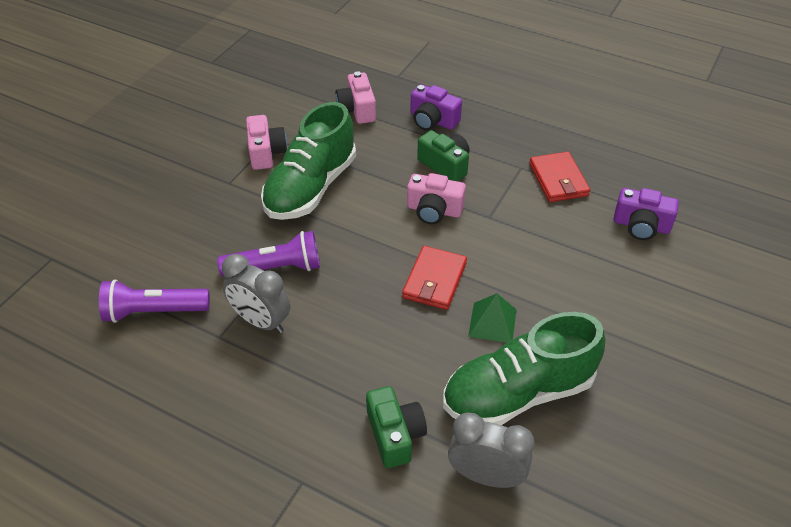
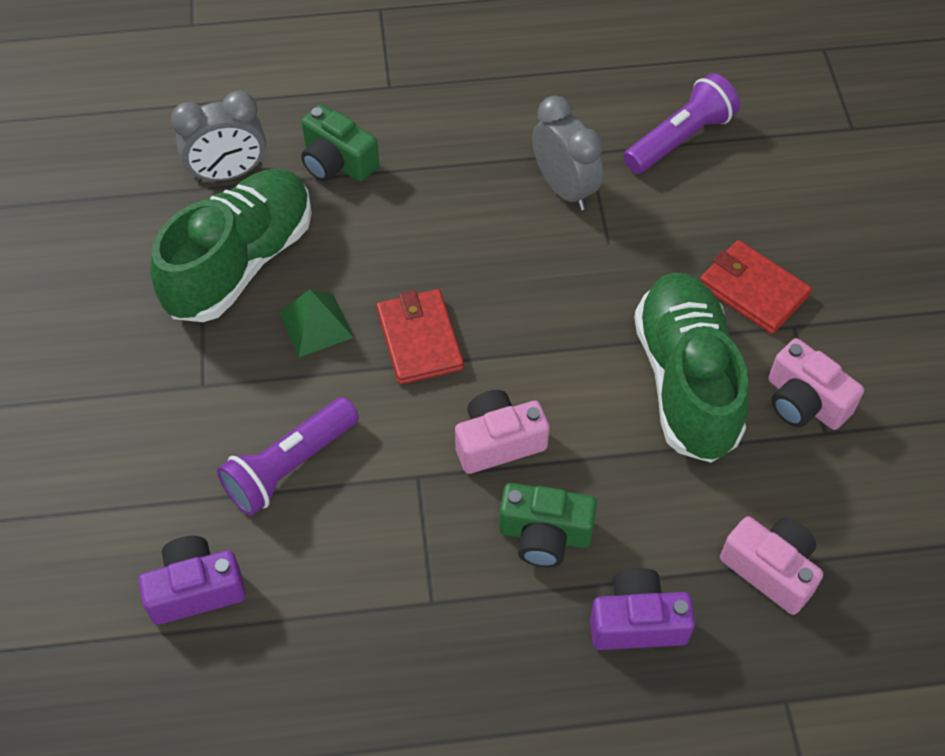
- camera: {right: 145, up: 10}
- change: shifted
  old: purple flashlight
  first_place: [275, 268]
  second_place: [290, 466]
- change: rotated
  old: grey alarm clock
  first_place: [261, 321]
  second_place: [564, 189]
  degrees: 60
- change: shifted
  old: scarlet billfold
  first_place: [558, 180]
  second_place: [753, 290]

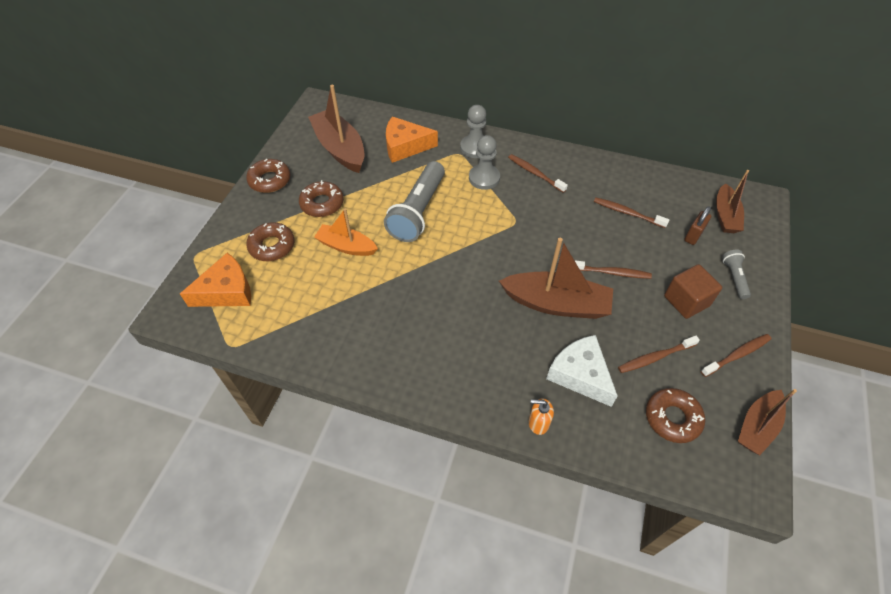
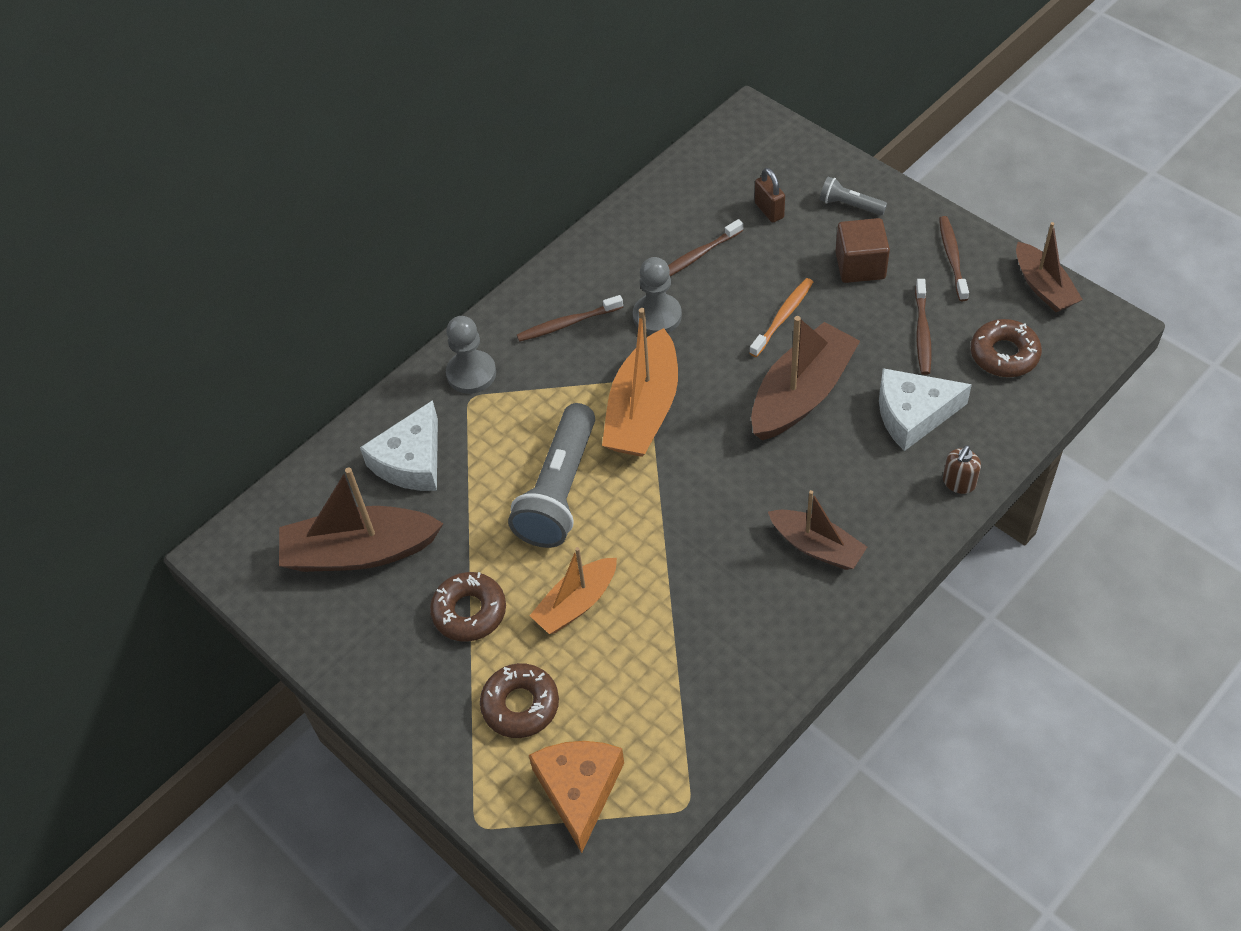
- camera: {right: -60, up: 0}
- change: gone
  old: brown donut
  first_place: [270, 180]
- change: rotated
  old: grey flashlight
  first_place: [418, 211]
  second_place: [559, 490]
  degrees: 60
- change: repainted
  old: bright orange cheese wedge
  new: snow-white cheese wedge
  first_place: [405, 146]
  second_place: [411, 461]
- change: shifted
  old: grey chess pawn
  first_place: [484, 178]
  second_place: [657, 316]
- change: repainted
  old: bright orange pump bottle
  new: brown pump bottle
  first_place: [538, 423]
  second_place: [958, 483]
- change: repainted
  old: brown tooth brush
  new: bright orange tooth brush
  first_place: [611, 272]
  second_place: [782, 317]
- change: shifted
  old: brown toy boat
  first_place: [725, 216]
  second_place: [816, 546]
- change: new
  new: bright orange toy boat
  second_place: [643, 410]

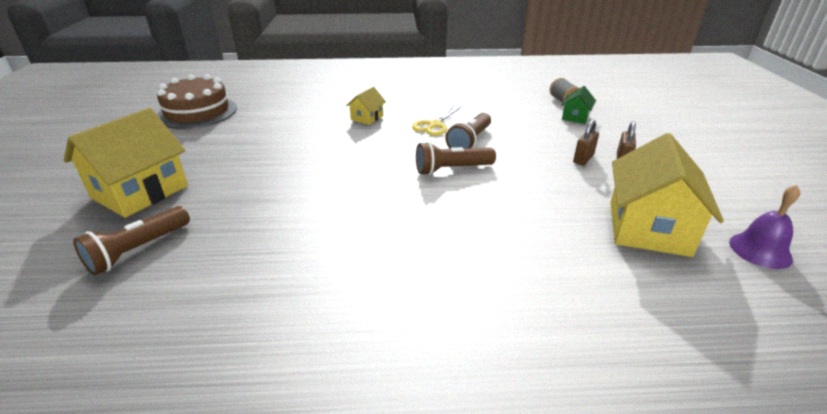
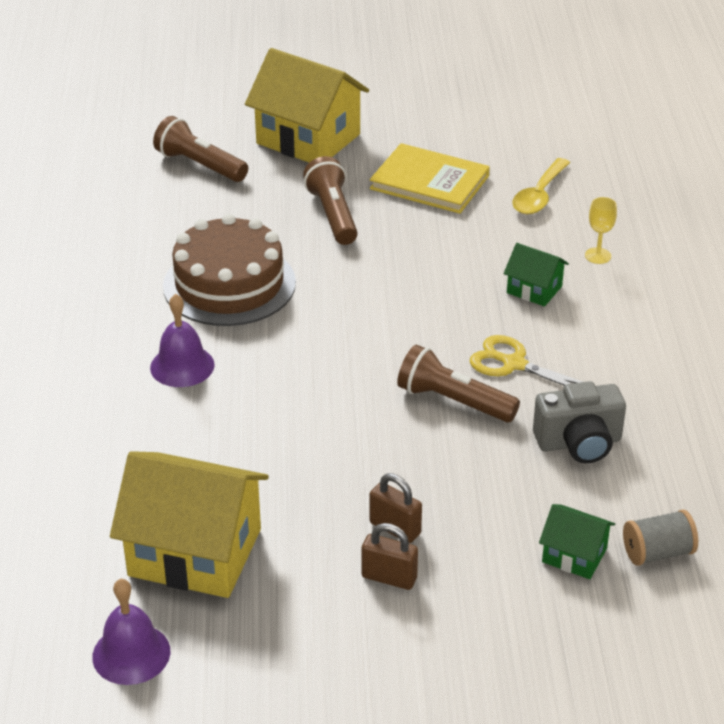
- camera: {right: 90, up: 5}
- change: shifted
  old: brown cake
  first_place: [197, 112]
  second_place: [229, 284]
- change: repainted
  old: yellow toy house
  new: green toy house
  first_place: [367, 118]
  second_place: [534, 289]
- change: shifted
  old: brown flashlight
  first_place: [452, 169]
  second_place: [333, 215]
- change: new
  new: purple hand bell
  second_place: [182, 366]
- change: new
  new: yellow book
  second_place: [429, 182]
- change: new
  new: yellow spoon
  second_place: [539, 195]
- change: new
  new: grey camera
  second_place: [579, 443]
- change: new
  new: yellow goblet
  second_place: [598, 256]

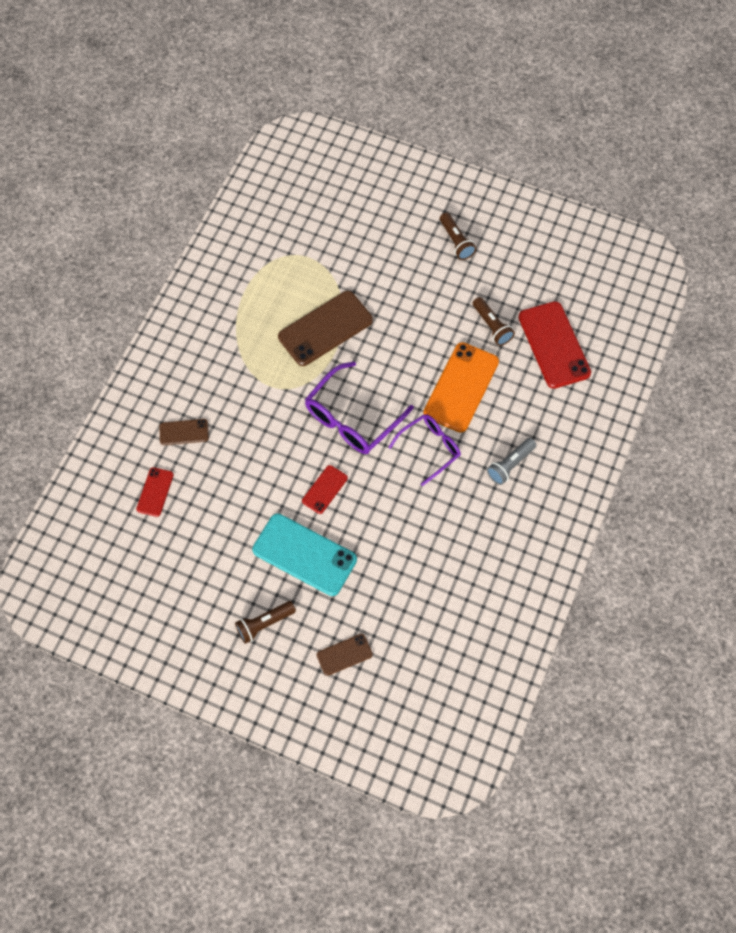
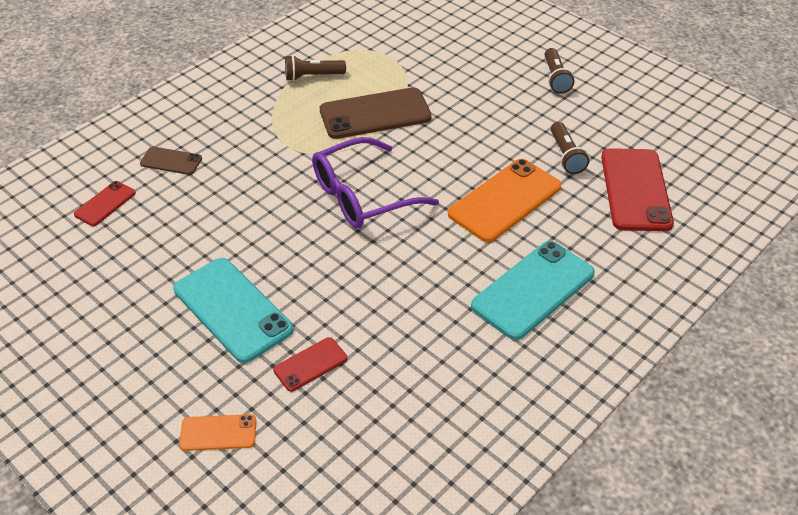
- camera: {right: 20, up: -20}
- change: shifted
  old: brown flashlight
  first_place: [264, 623]
  second_place: [312, 76]
- change: shifted
  old: scarlet smartphone
  first_place: [324, 489]
  second_place: [310, 364]
- change: repainted
  old: brown smartphone
  new: bright orange smartphone
  first_place: [344, 654]
  second_place: [218, 433]
- change: gone
  old: purple eyeglasses
  first_place: [429, 448]
- change: swapped
  old: grey flashlight
  new: turquoise smartphone
  first_place: [510, 465]
  second_place: [533, 290]

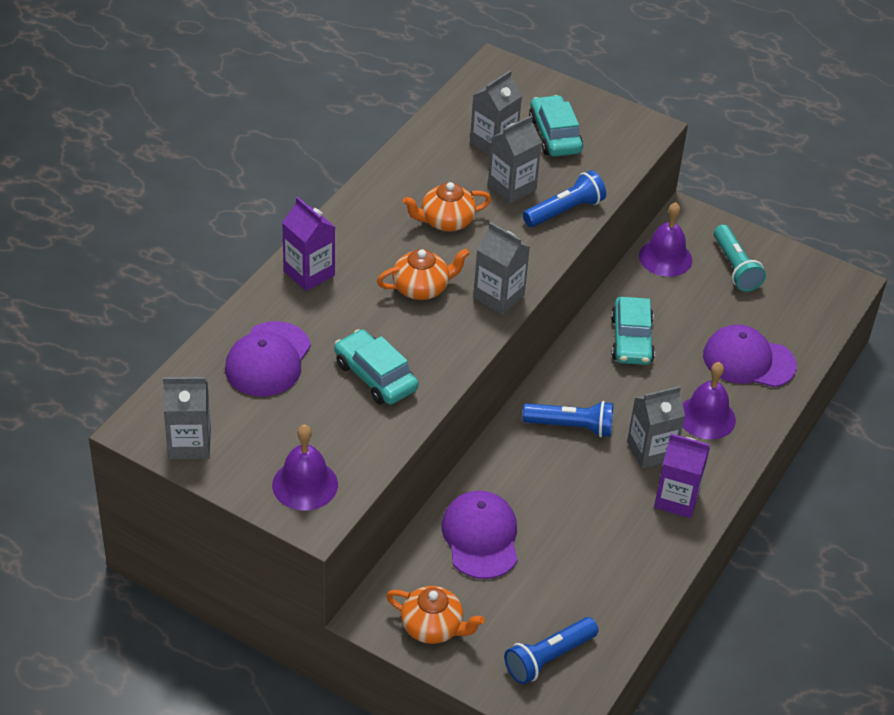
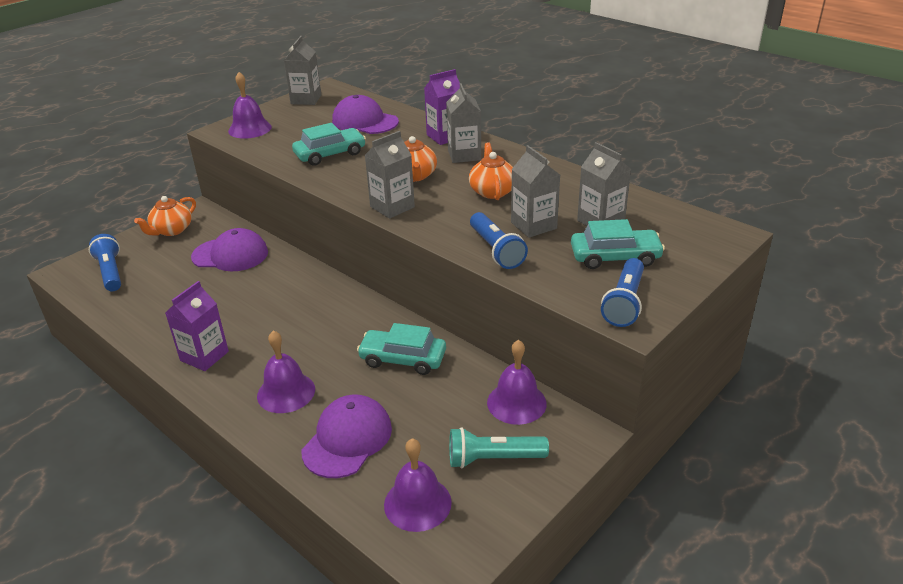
- camera: {right: 105, up: -10}
- change: shifted
  old: royal blue flashlight
  first_place: [571, 427]
  second_place: [624, 303]
- change: shifted
  old: grey carton
  first_place: [651, 451]
  second_place: [464, 155]
- change: new
  new: purple hand bell
  second_place: [417, 503]

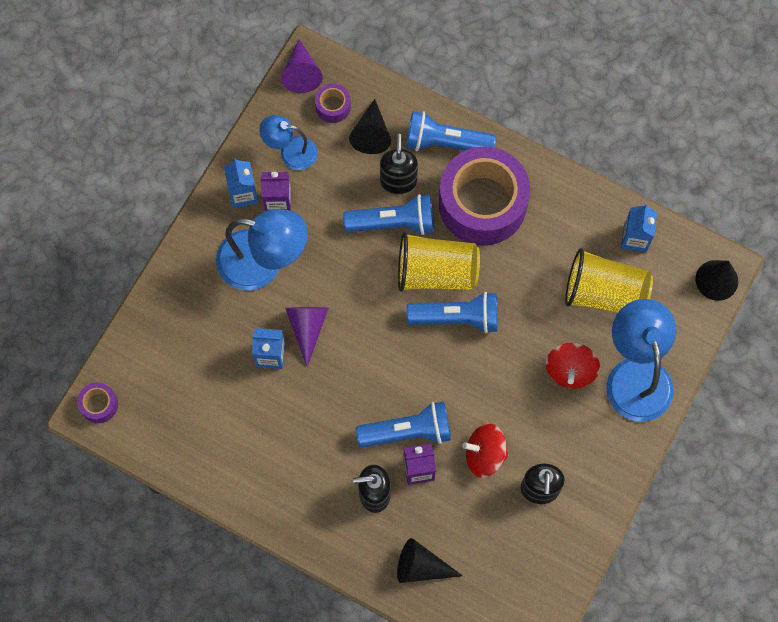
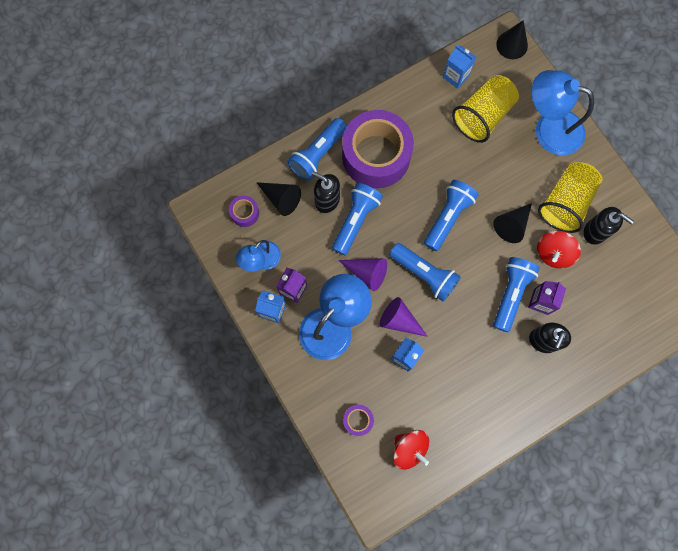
- camera: {right: -60, up: 5}
- change: shifted
  old: purple tape
  first_place: [99, 405]
  second_place: [358, 420]
- change: shifted
  old: purple solid cone
  first_place: [301, 73]
  second_place: [367, 273]
- change: shifted
  old: jet-black solid cone
  first_place: [421, 566]
  second_place: [512, 225]
- change: shifted
  old: yellow cup
  first_place: [436, 272]
  second_place: [565, 203]
- change: shifted
  old: scarlet toy top
  first_place: [570, 371]
  second_place: [409, 449]
- change: new
  new: royal blue flashlight
  second_place: [424, 274]

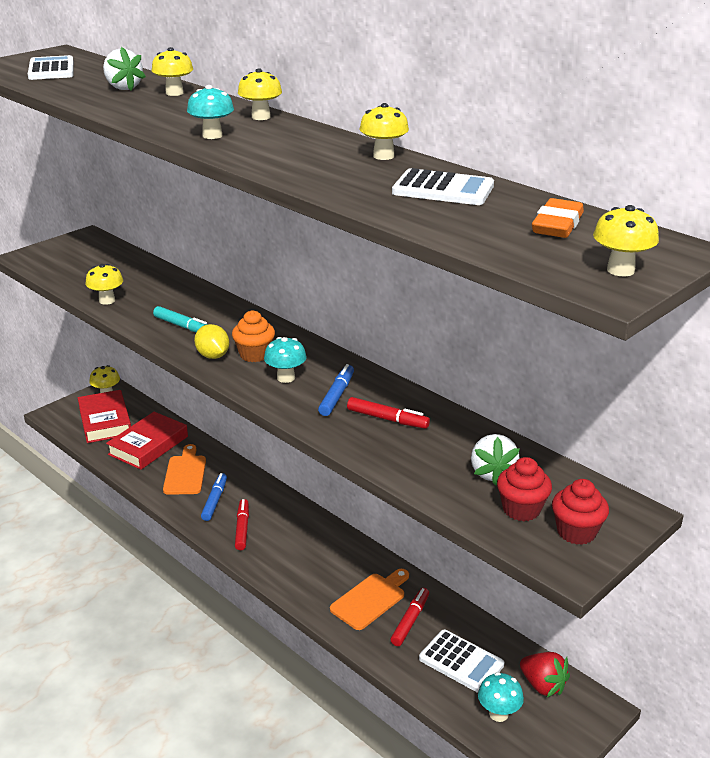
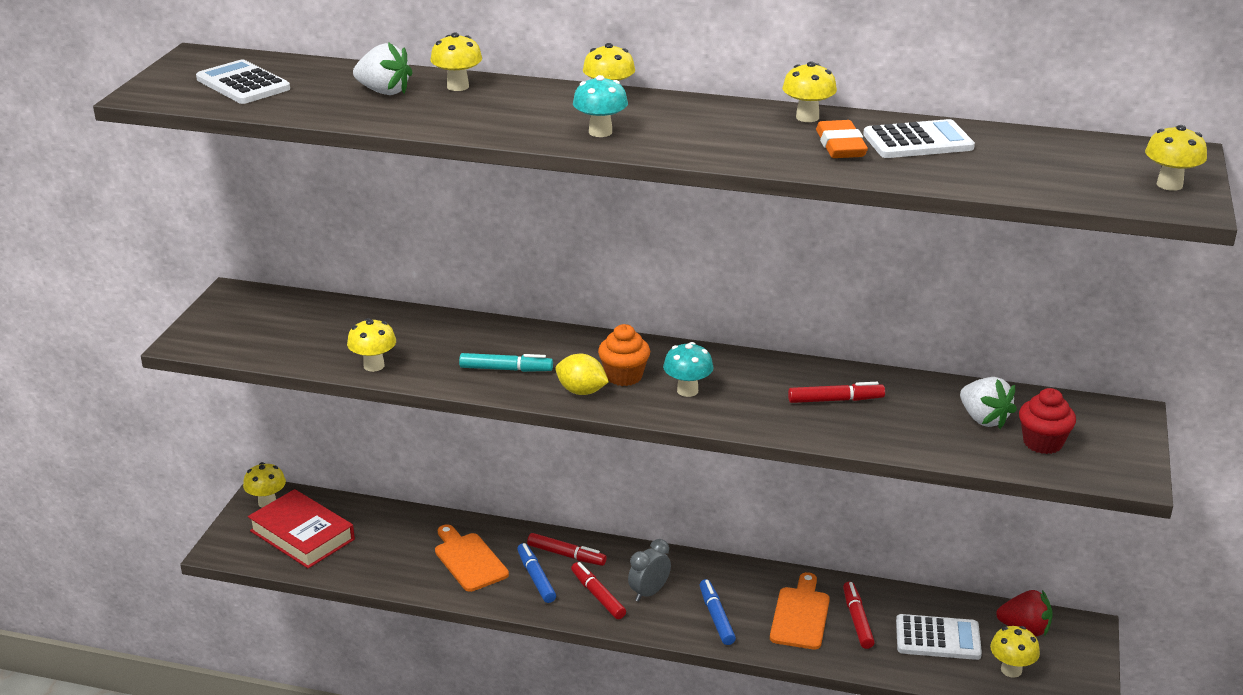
- camera: {right: -30, up: 0}
- change: gone
  old: scarlet book
  first_place: [148, 445]
- change: shifted
  old: royal blue felt pen
  first_place: [337, 395]
  second_place: [716, 617]
- change: repainted
  old: turquoise mushroom
  new: yellow mushroom
  first_place: [498, 714]
  second_place: [1011, 670]
- change: shifted
  old: bright orange pencil eraser
  first_place: [557, 225]
  second_place: [840, 146]
- change: gone
  old: scarlet muffin
  first_place: [576, 532]
- change: new
  new: scarlet felt pen
  second_place: [566, 555]
- change: new
  new: grey alarm clock
  second_place: [649, 592]

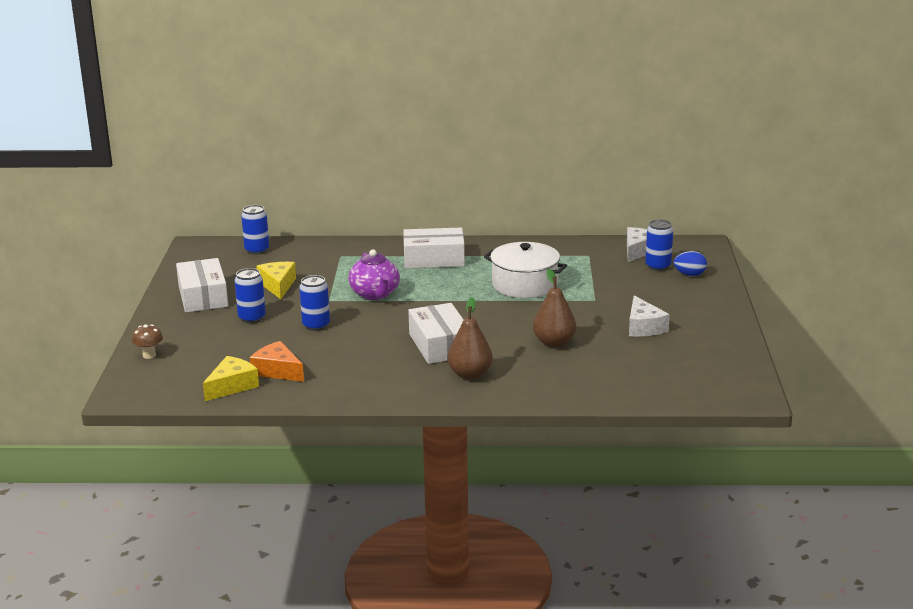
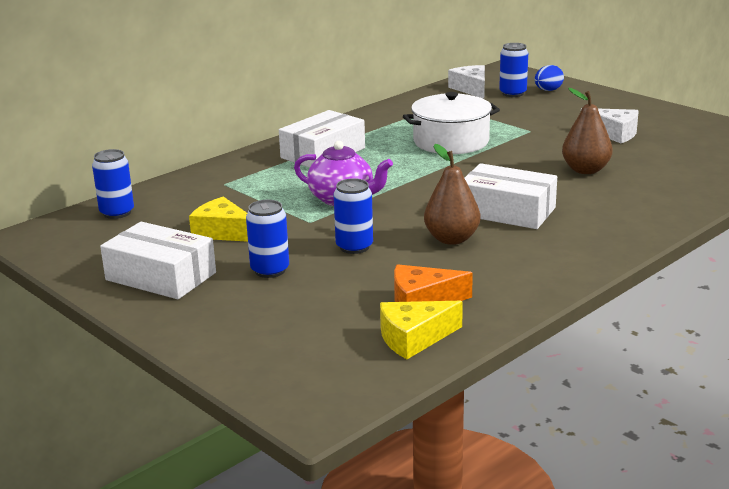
- camera: {right: -45, up: 0}
- change: gone
  old: brown mushroom
  first_place: [149, 355]
- change: rotated
  old: yellow cheese wedge
  first_place: [232, 386]
  second_place: [414, 338]
  degrees: -105
- change: shifted
  old: brown pear fruit
  first_place: [470, 374]
  second_place: [452, 239]

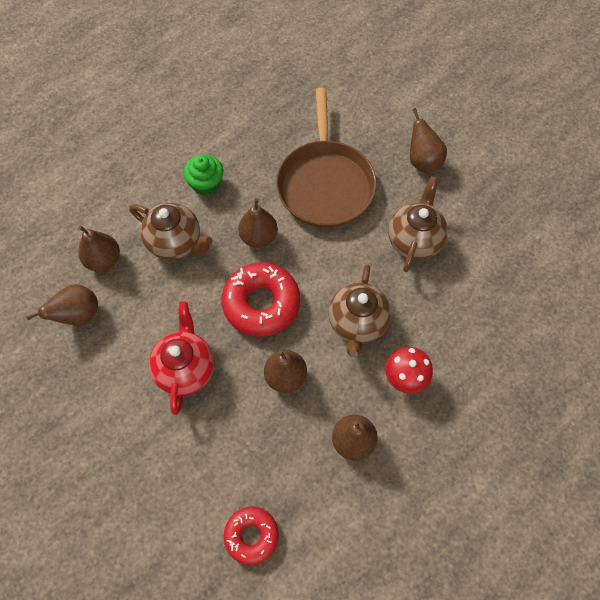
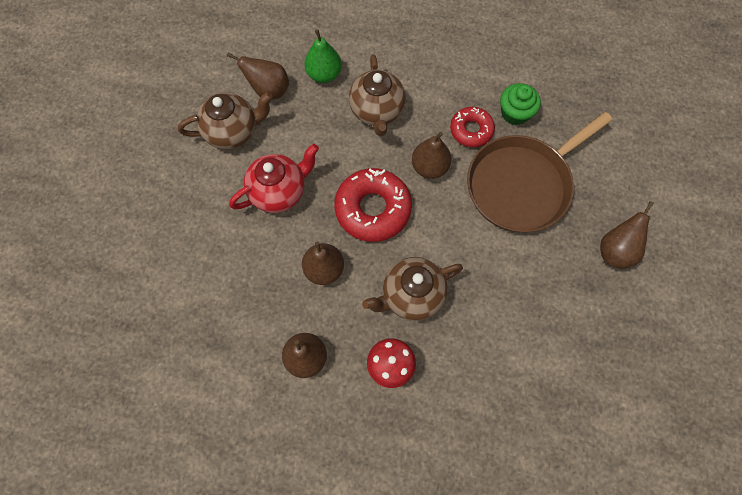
- camera: {right: 55, up: 5}
- change: repainted
  old: brown pear fruit
  new: green pear fruit
  first_place: [104, 260]
  second_place: [324, 74]
- change: shifted
  old: green muffin
  first_place: [206, 183]
  second_place: [515, 113]
- change: shifted
  old: scarlet donut
  first_place: [251, 535]
  second_place: [471, 130]
- change: shifted
  old: brown china teapot
  first_place: [414, 240]
  second_place: [233, 131]

